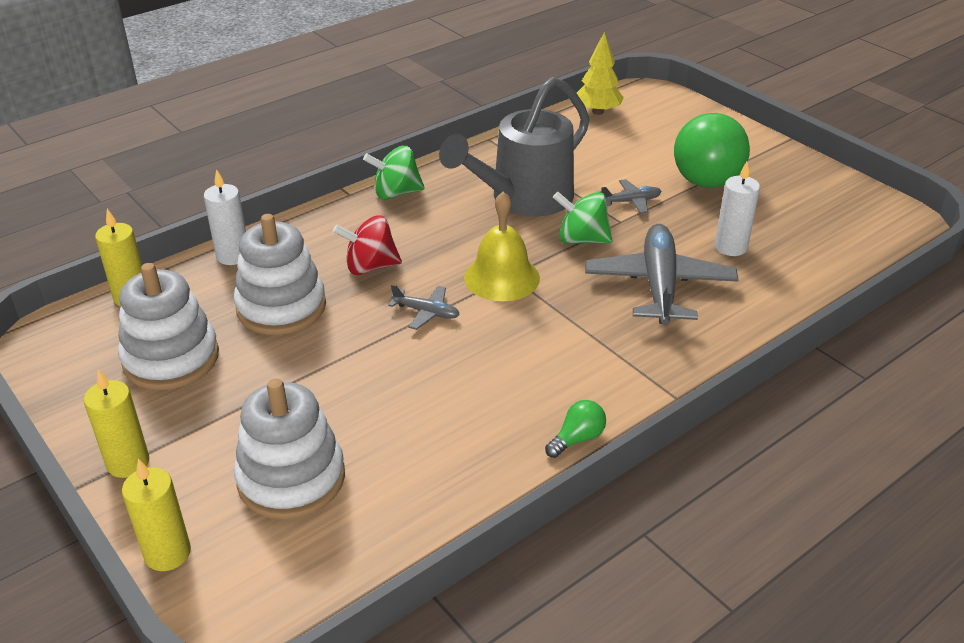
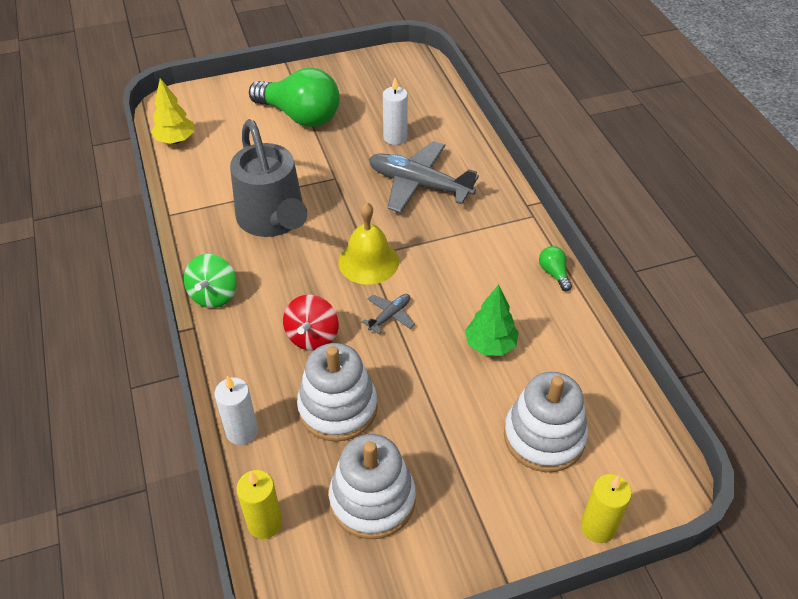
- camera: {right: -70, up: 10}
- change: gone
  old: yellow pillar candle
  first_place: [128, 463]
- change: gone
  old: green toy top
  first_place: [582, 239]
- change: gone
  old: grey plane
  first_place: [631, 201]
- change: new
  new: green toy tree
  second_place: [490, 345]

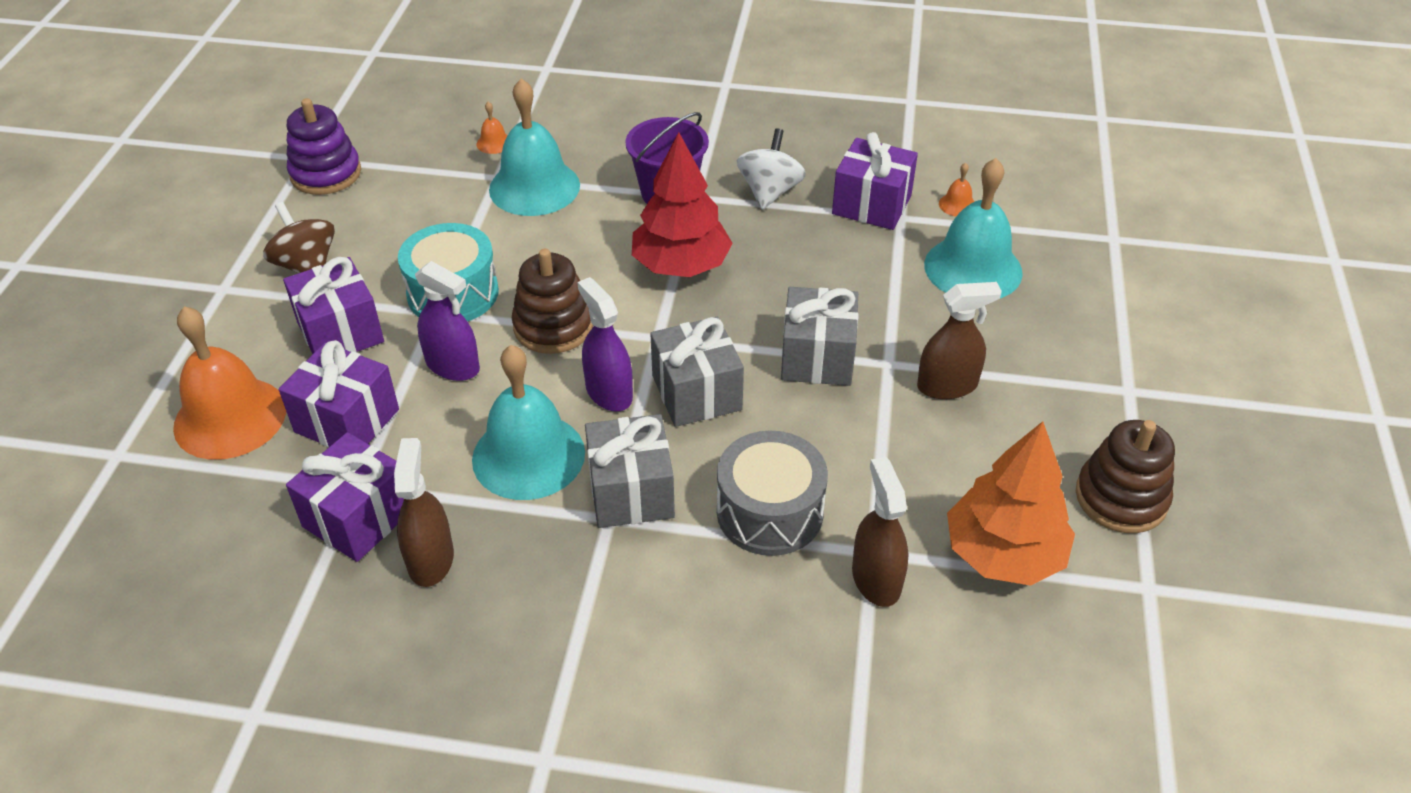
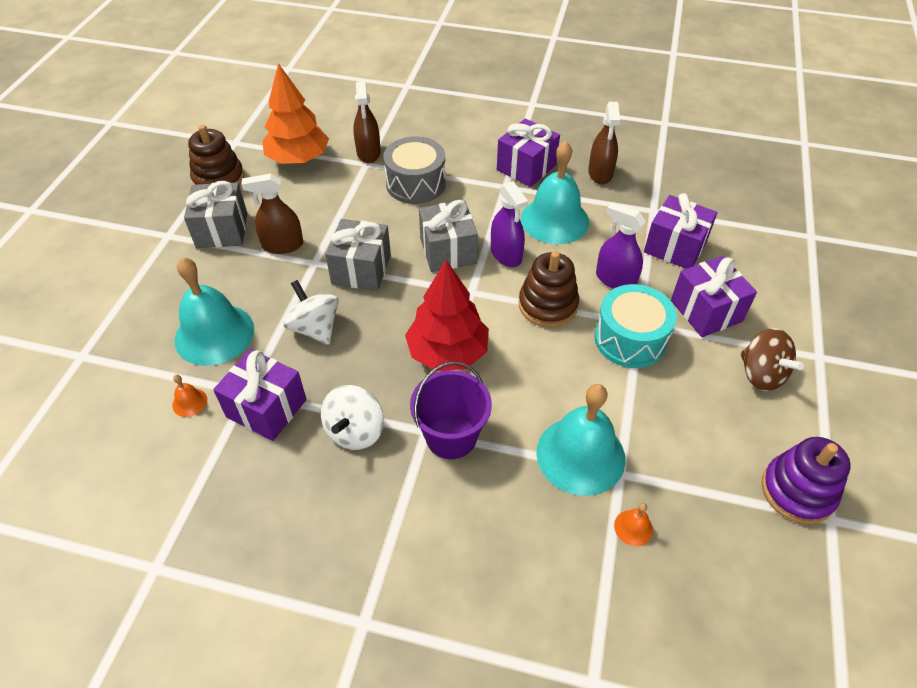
- camera: {right: -175, up: 5}
- change: gone
  old: bright orange hand bell
  first_place: [230, 417]
- change: shifted
  old: purple present
  first_place: [359, 517]
  second_place: [526, 167]
- change: shifted
  old: grey present
  first_place: [631, 492]
  second_place: [222, 230]
- change: new
  new: snow-white toy top
  second_place: [315, 328]

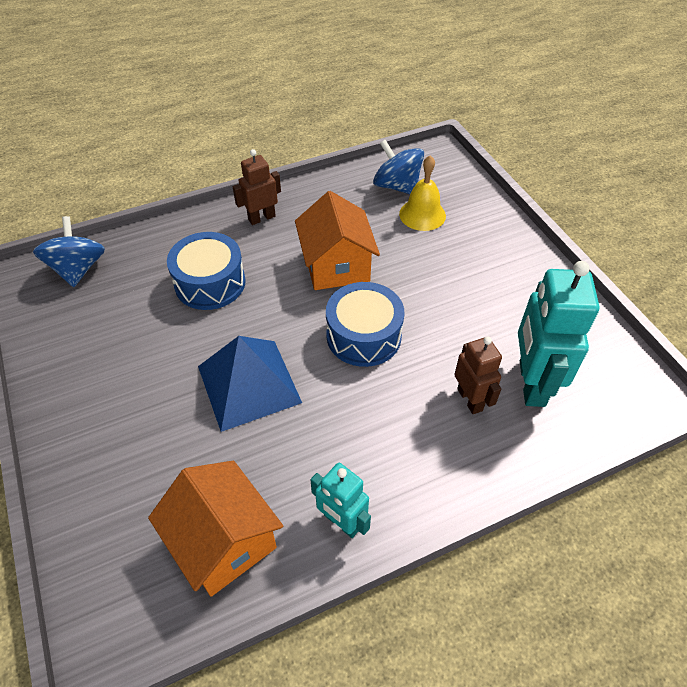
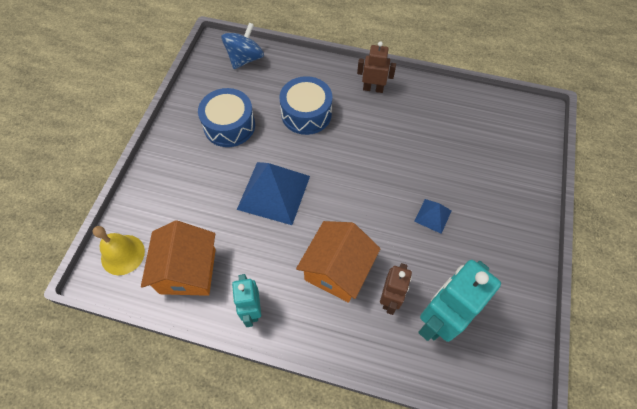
- camera: {right: 40, up: 10}
- change: shifted
  old: bright orange toy house
  first_place: [336, 266]
  second_place: [337, 270]
- change: shifted
  old: royal blue drum
  first_place: [364, 336]
  second_place: [229, 125]
- change: gone
  old: royal blue toy top
  first_place: [397, 186]
- change: shifted
  old: yellow hand bell
  first_place: [422, 214]
  second_place: [123, 254]
- change: new
  new: royal blue pyramid shape
  second_place: [433, 216]

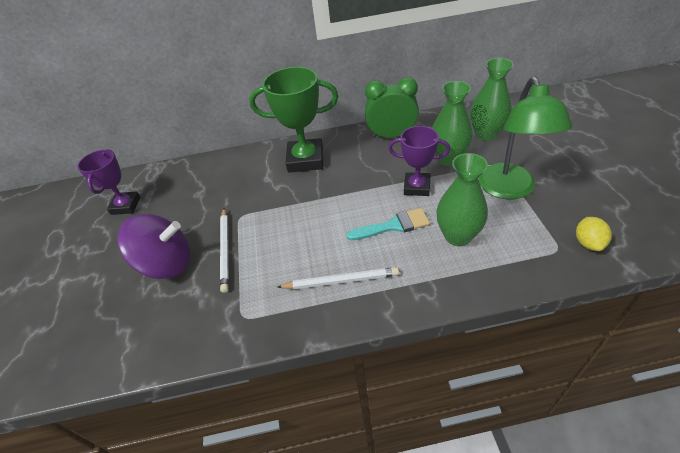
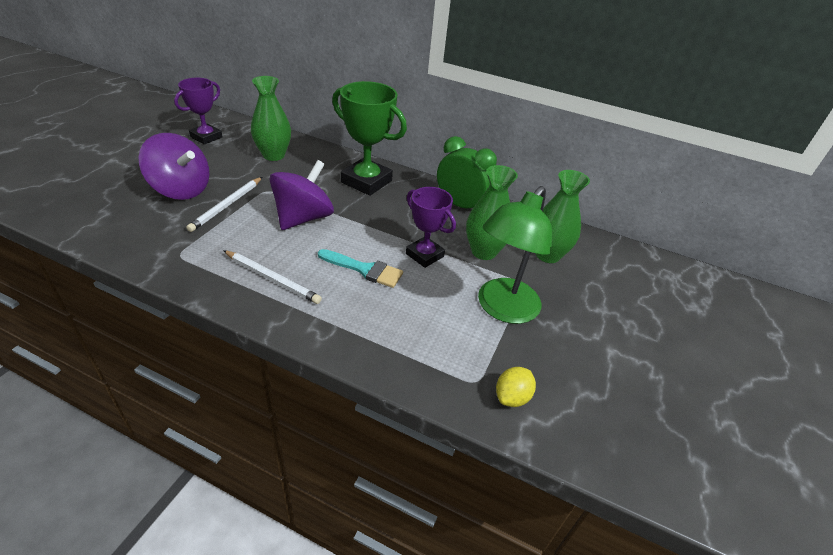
- camera: {right: 25, up: -5}
- change: shifted
  old: green tall vase
  first_place: [458, 236]
  second_place: [273, 155]
- change: new
  new: purple toy top
  second_place: [303, 218]

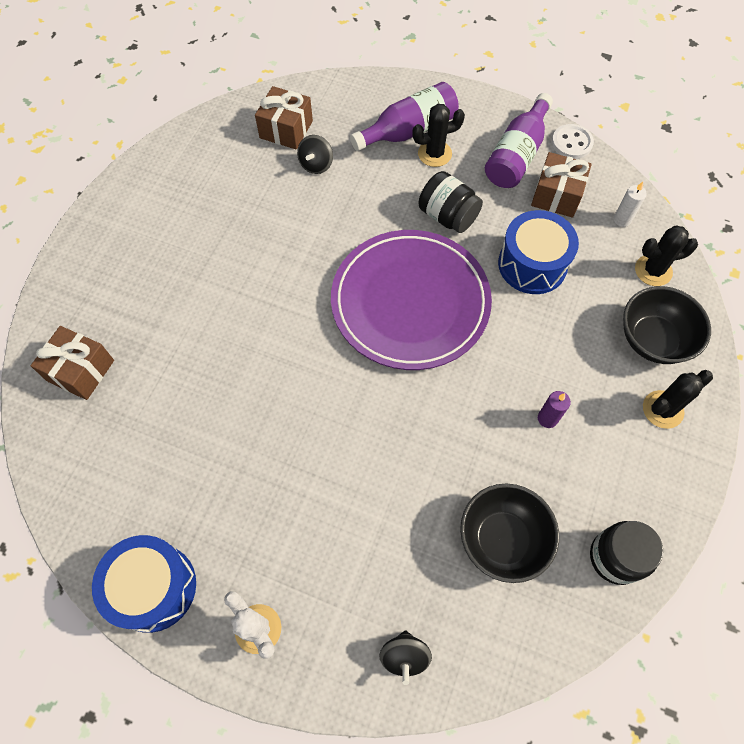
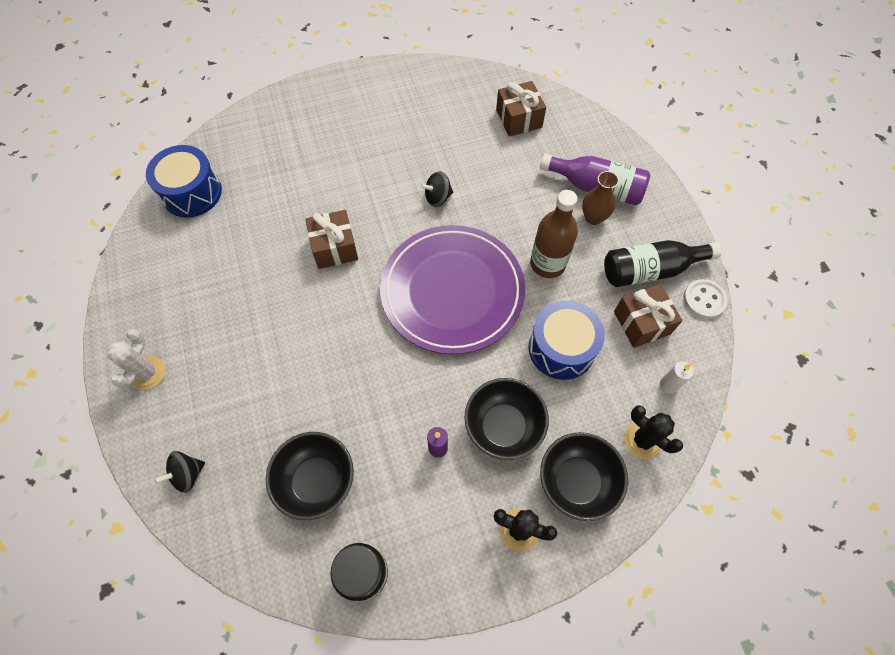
- camera: {right: 50, up: 0}
- change: shifted
  old: brown present
  first_place: [81, 371]
  second_place: [334, 247]
- change: shifted
  old: royal blue drum
  first_place: [153, 587]
  second_place: [192, 193]
- change: shifted
  old: jet-black toy top
  first_place: [316, 164]
  second_place: [438, 197]
- change: swapped
  old: jet-black saguaro cactus
  new: brown tall vase
  first_place: [434, 154]
  second_place: [593, 217]
- change: swapped
  old: jet-black preserve jar
  new: brown bottle
  first_place: [448, 216]
  second_place: [547, 264]
- change: repainted
  old: purple bottle
  new: jet-black bottle
  first_place: [517, 155]
  second_place: [650, 270]
- change: new
  new: jet-black serving bowl
  second_place: [503, 427]

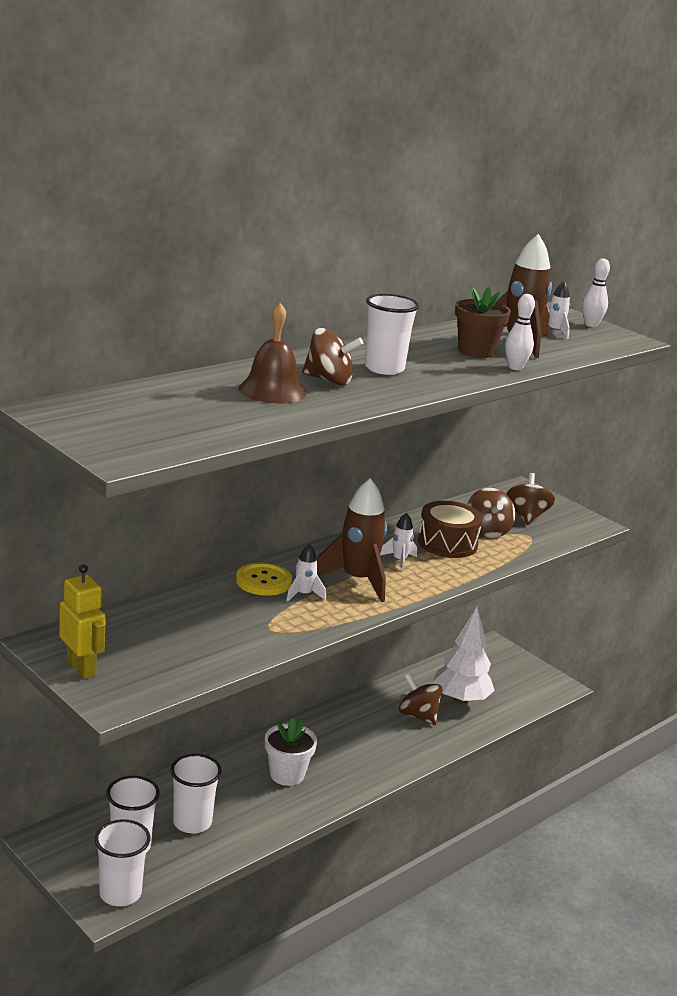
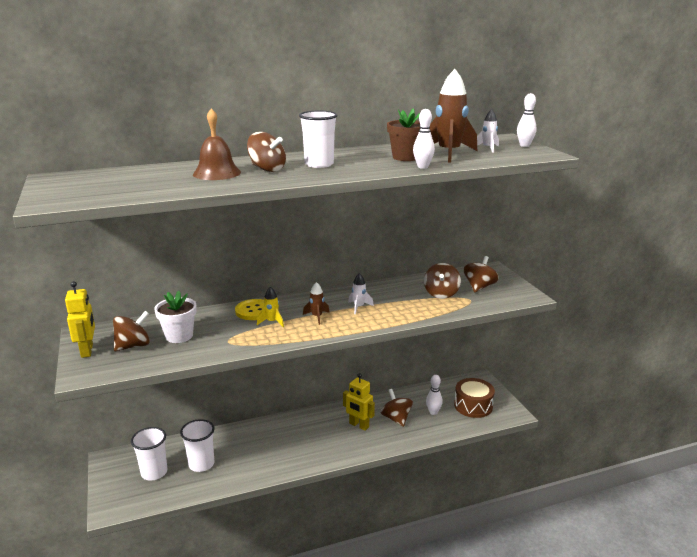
- camera: {right: 25, up: 0}
- change: gone
  old: snow-white cup
  first_place: [120, 893]
- change: shifted
  old: snow-white flower pot
  first_place: [287, 774]
  second_place: [179, 336]
- change: repainted
  old: snow-white spaceship
  new: yellow spaceship
  first_place: [304, 595]
  second_place: [272, 322]
- change: scaled
  old: brown spaceship
  first_place: [357, 580]
  second_place: [317, 317]
  factor: 0.49
- change: shifted
  old: brown drum
  first_place: [447, 543]
  second_place: [473, 406]
- change: swapped
  old: snow-white toy tree
  new: snow-white tenpin
  first_place: [460, 699]
  second_place: [433, 412]
- change: new
  new: brown toy top
  second_place: [133, 346]
- change: new
  new: yellow robot
  second_place: [359, 425]

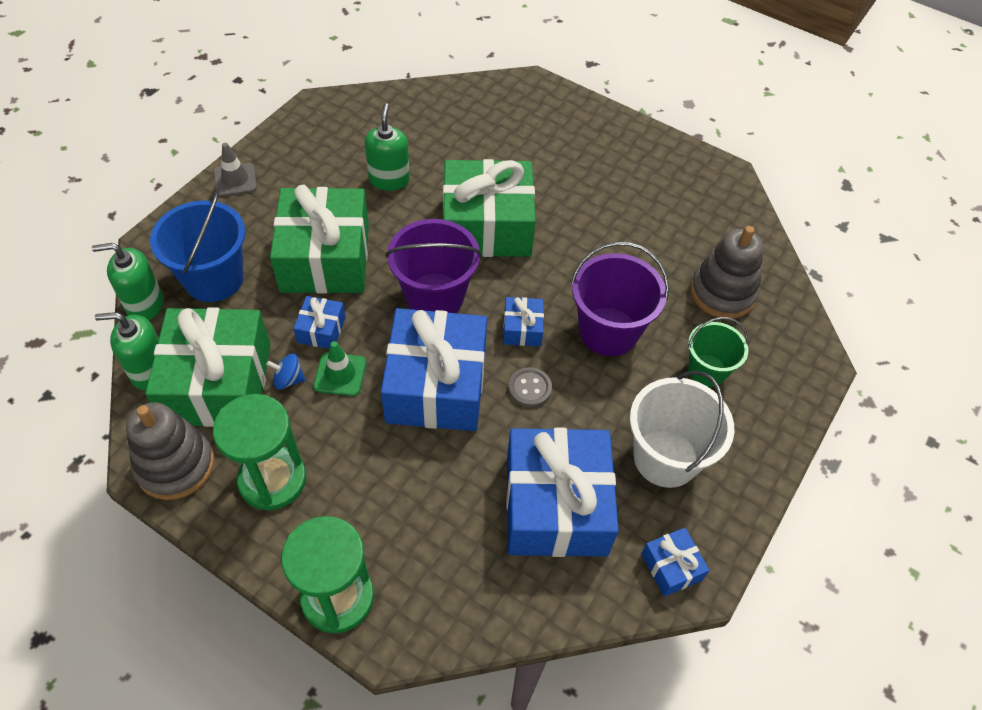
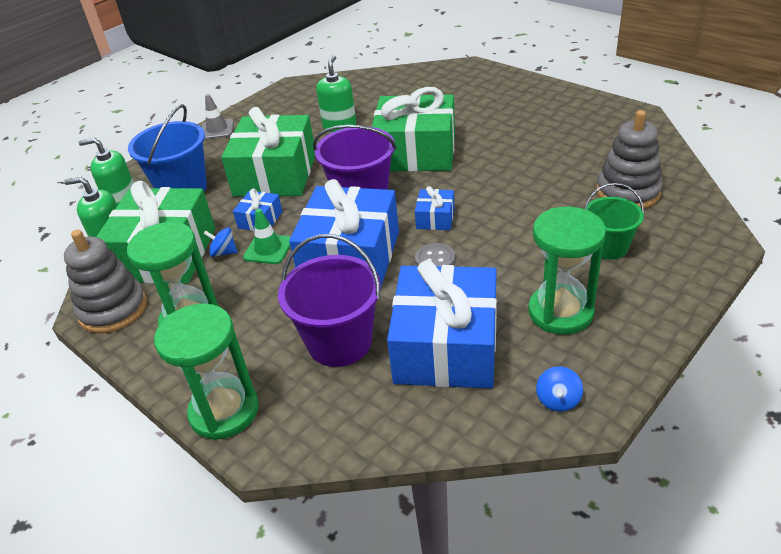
- camera: {right: 15, up: -15}
- change: shifted
  old: purple pail
  first_place: [608, 331]
  second_place: [339, 342]
- change: swapped
  old: snow-white pail
  new: green sandglass
  first_place: [665, 458]
  second_place: [560, 312]
- change: swapped
  old: royal blue present
  new: royal blue toy top
  first_place: [671, 567]
  second_place: [558, 400]

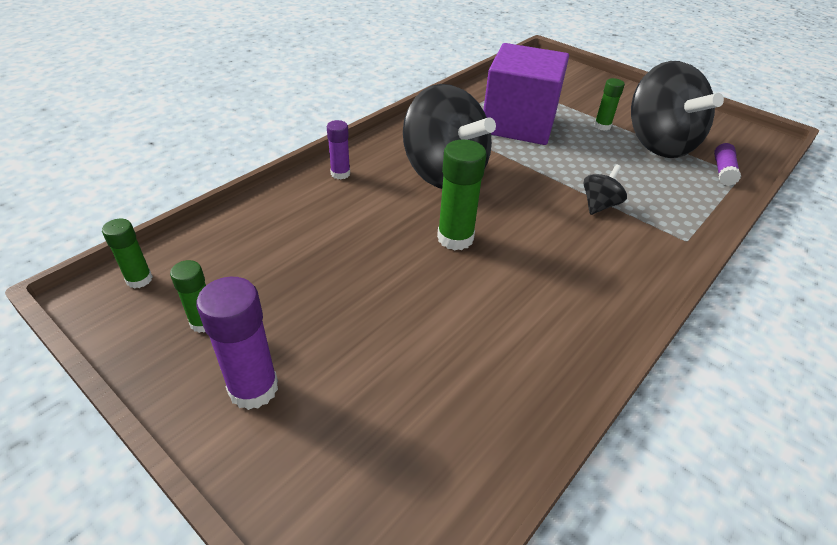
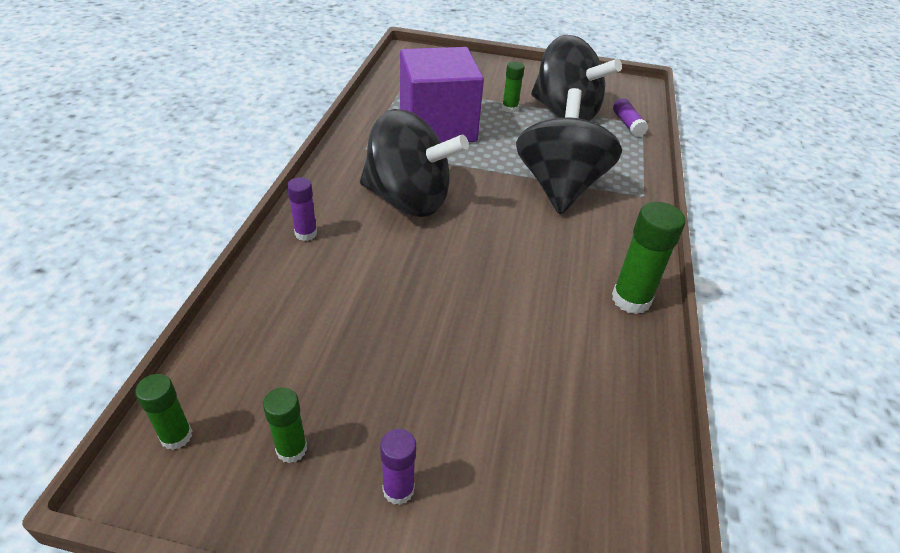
- camera: {right: -30, up: 0}
- change: scaled
  old: purple glue
  first_place: [253, 388]
  second_place: [398, 489]
  factor: 0.6
- change: shifted
  old: green glue
  first_place: [455, 238]
  second_place: [631, 299]
- change: scaled
  old: jet-black toy top
  first_place: [599, 205]
  second_place: [560, 186]
  factor: 2.33

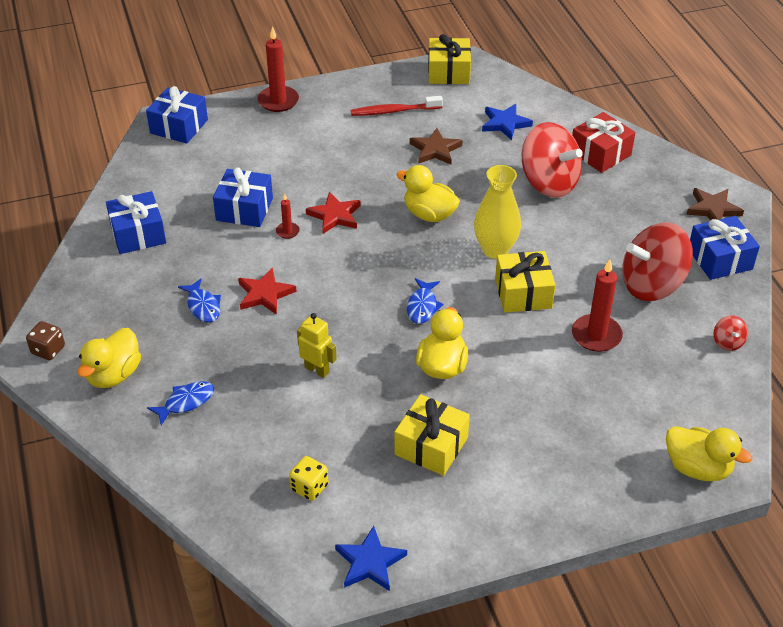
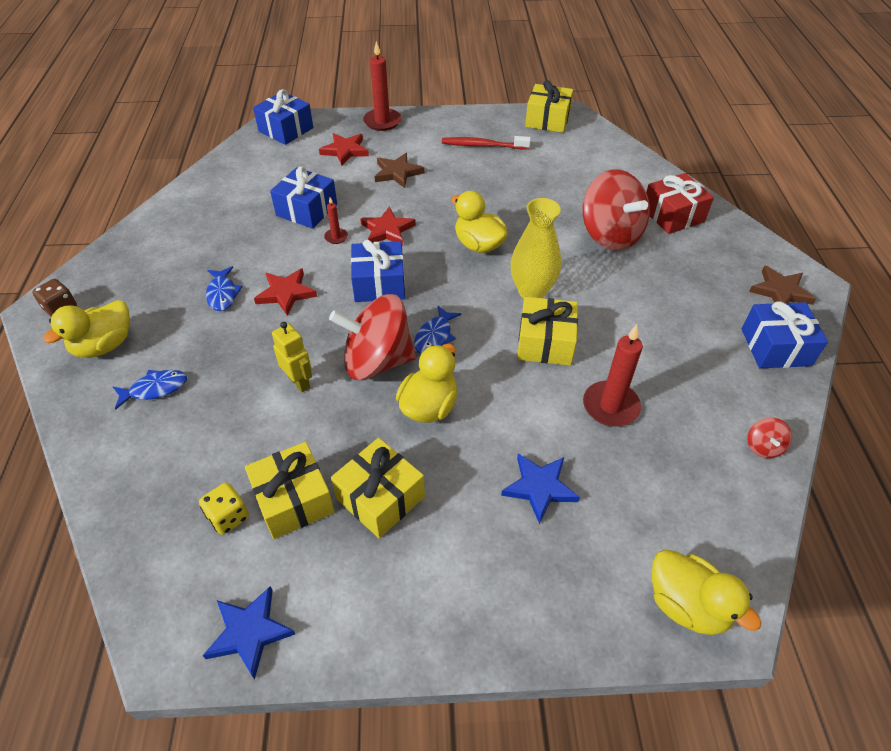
- camera: {right: 15, up: 5}
- change: shifted
  old: royal blue present
  first_place: [138, 234]
  second_place: [379, 283]
- change: shifted
  old: brown star
  first_place: [435, 150]
  second_place: [397, 173]
- change: shifted
  old: royal blue star
  first_place: [505, 123]
  second_place: [539, 487]
- change: shifted
  old: scarlet toy top
  first_place: [652, 285]
  second_place: [377, 361]
- change: new
  new: yellow present
  second_place: [293, 500]
- change: new
  new: scarlet star
  second_place: [345, 151]

